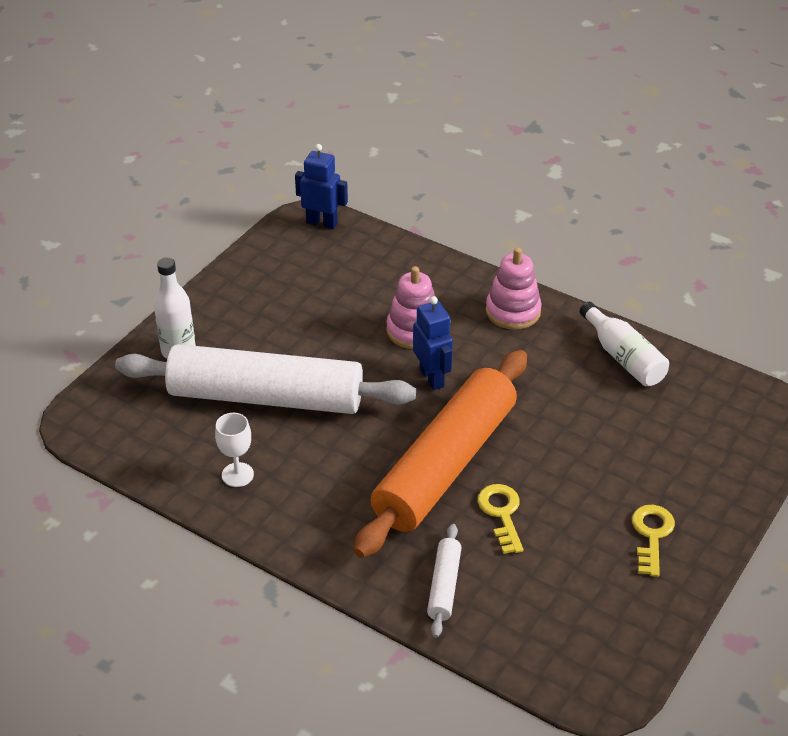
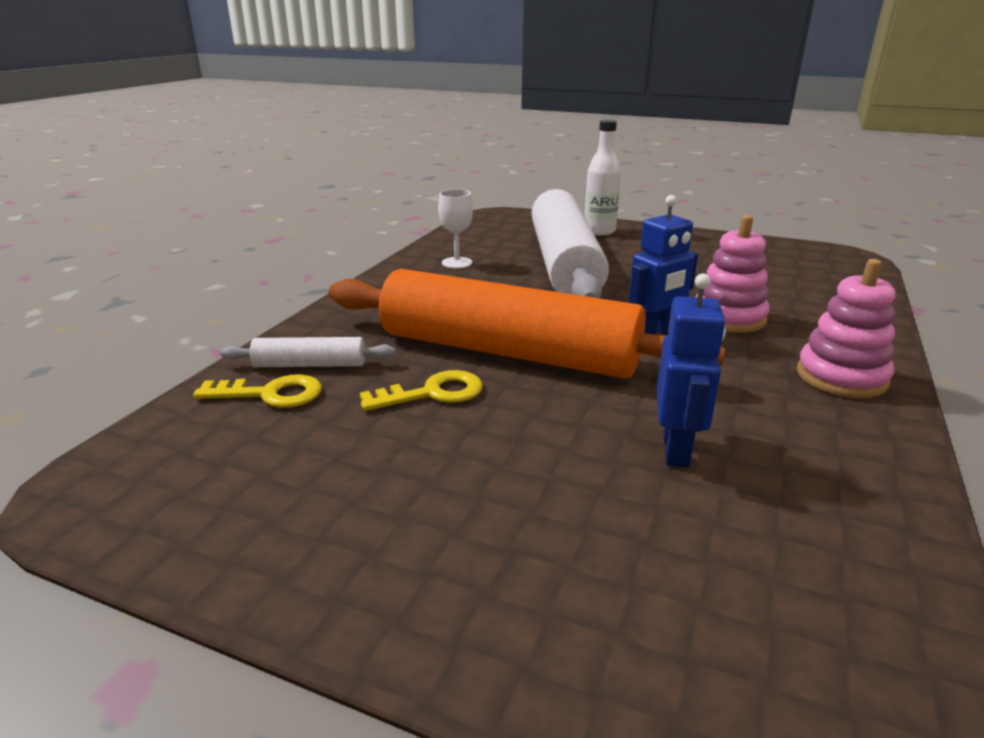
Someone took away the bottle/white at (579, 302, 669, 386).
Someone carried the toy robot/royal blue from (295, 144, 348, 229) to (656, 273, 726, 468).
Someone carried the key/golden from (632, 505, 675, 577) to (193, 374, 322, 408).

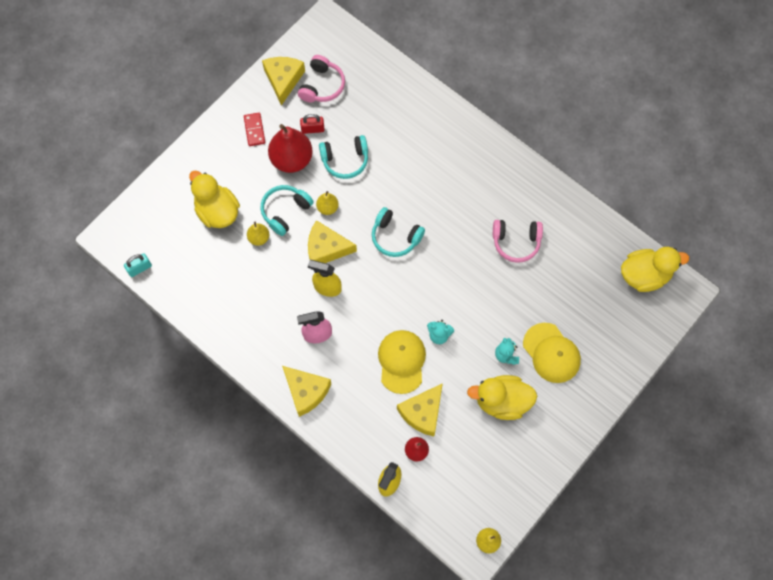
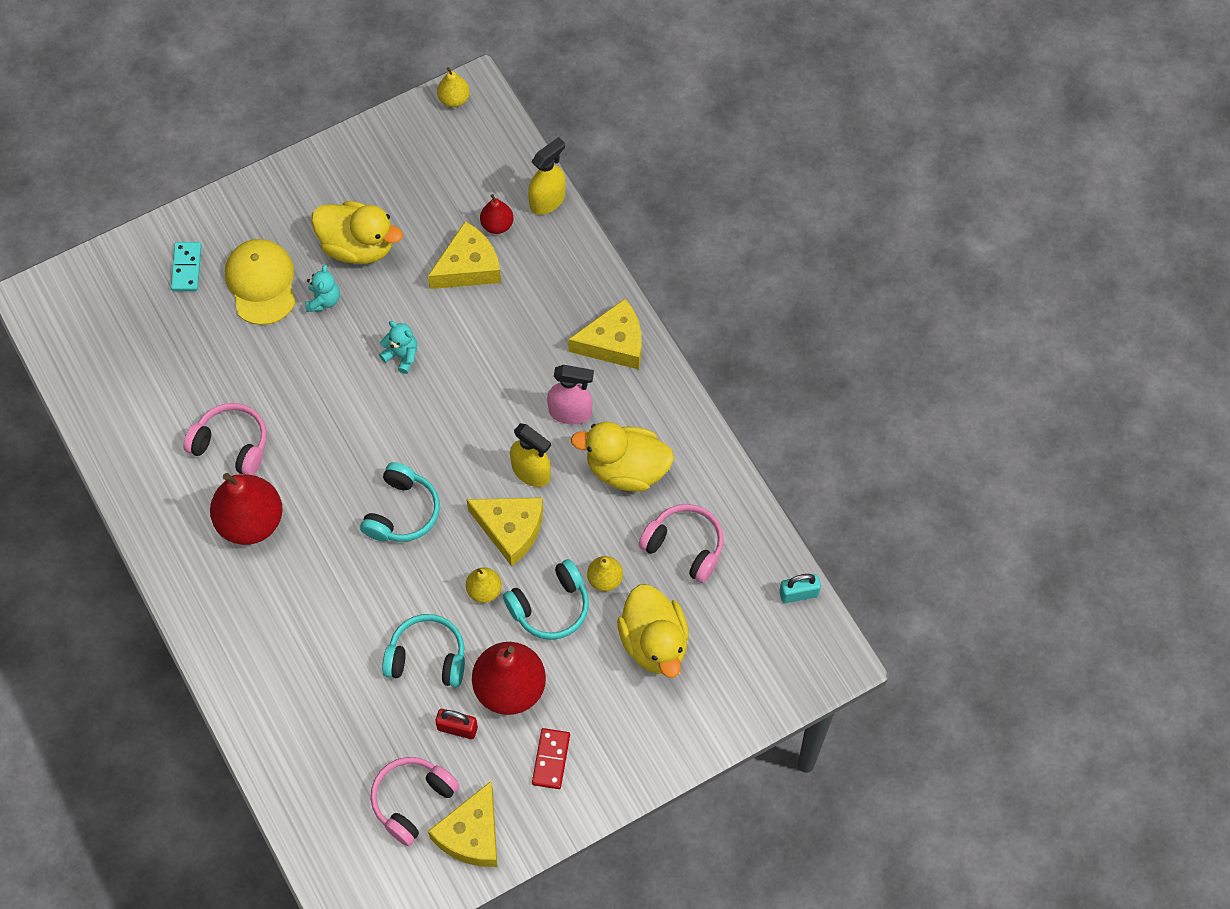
Someone took away the cap/golden at (378, 330, 426, 394).
Someone put down the domino/turquoise at (171, 242, 202, 291).
Someone put down the pear/red at (210, 473, 283, 545).
Someone put down the headset/rosy at (639, 504, 724, 583).
Someone carried the rubber duck/golden from (621, 247, 689, 292) to (571, 422, 674, 492).
Someone rotated the piece of cheese/golden at (282, 366, 331, 417) by 105 degrees clockwise.
Someone rotated the headset/turquoise at (372, 207, 425, 257) by 60 degrees clockwise.

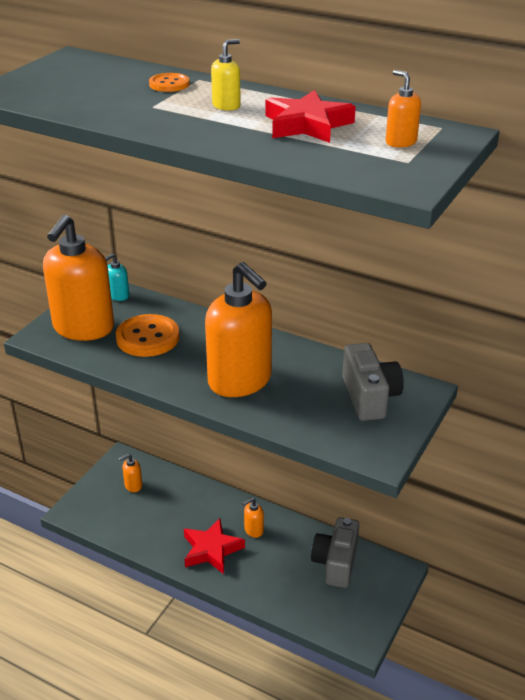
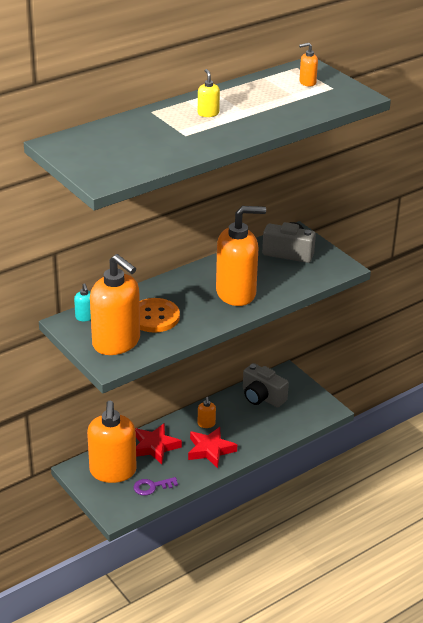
Someone took away the sewing button/orange-coloured at (149, 73, 190, 92).
Someone put down the key/violet at (133, 477, 178, 496).
Someone carried the star/red from (265, 90, 356, 143) to (135, 423, 182, 464).
Someone scaled the soap pump/orange-coloured at (119, 454, 142, 492) by 2.48.

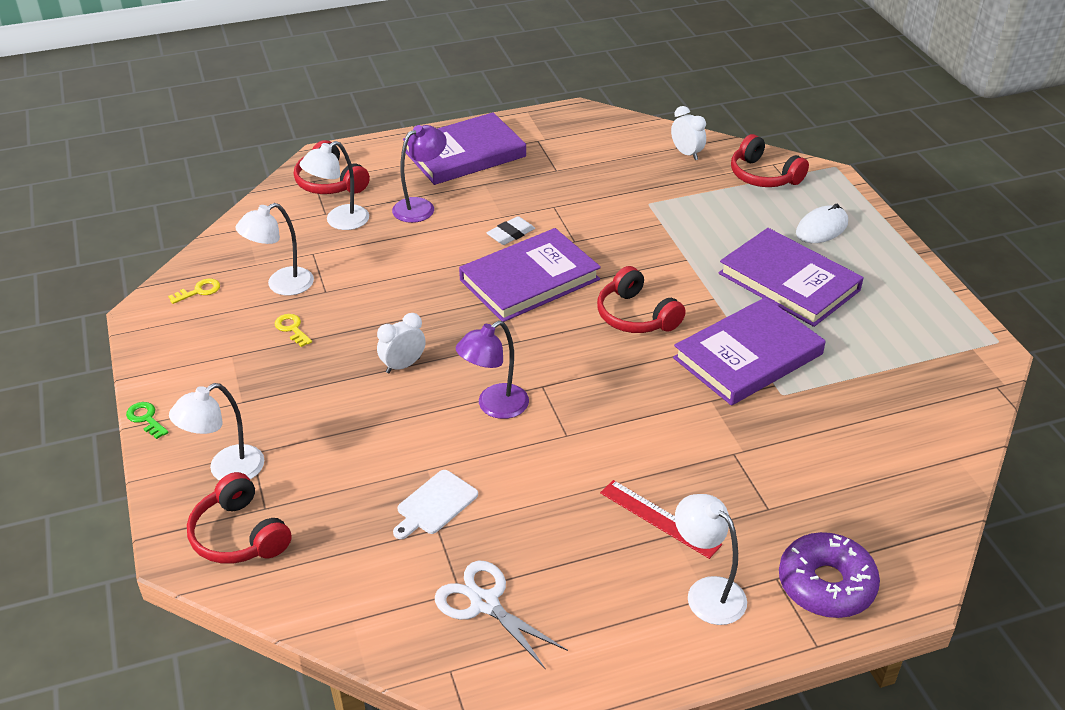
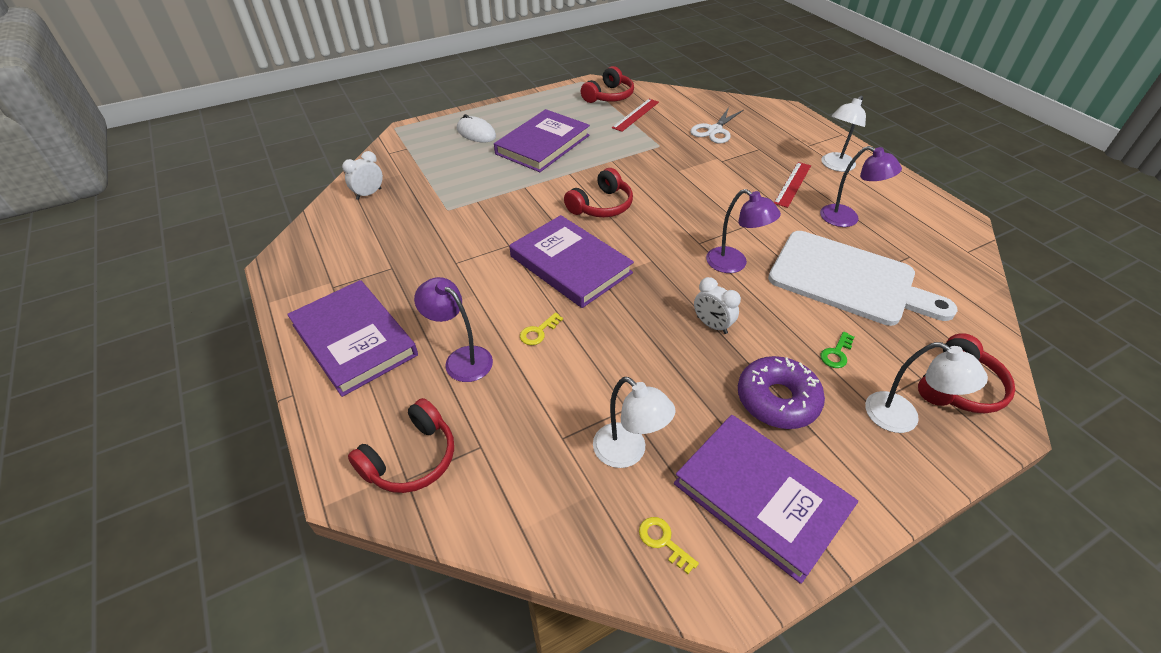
Someone took away the desk lamp/white at (300, 141, 369, 230).
Someone took away the gum eraser/white at (486, 216, 535, 245).
Someone put down the straightedge/red at (612, 99, 659, 132).
Someone put down the desk lamp/violet at (820, 146, 902, 227).
Someone carried the key/emerald from (126, 402, 169, 439) to (821, 332, 854, 368).
Someone carried the key/golden from (275, 314, 312, 347) to (520, 312, 563, 345).
Someone carried the shears/white from (435, 561, 568, 670) to (690, 107, 743, 144).
Someone carried the hardback/violet from (673, 297, 825, 406) to (674, 415, 858, 584).
Someone carried the headset/red from (731, 134, 809, 187) to (581, 66, 634, 103).
Someone carried the doughnut/violet from (779, 532, 880, 618) to (738, 356, 825, 429).
Someone scaled the bread board/white at (393, 470, 478, 539) by 2.37.

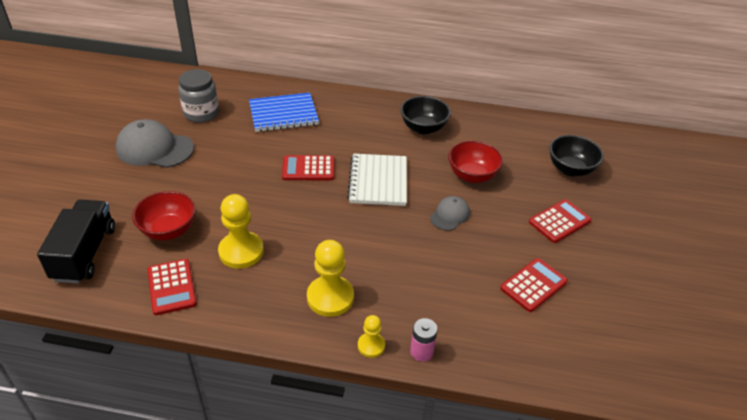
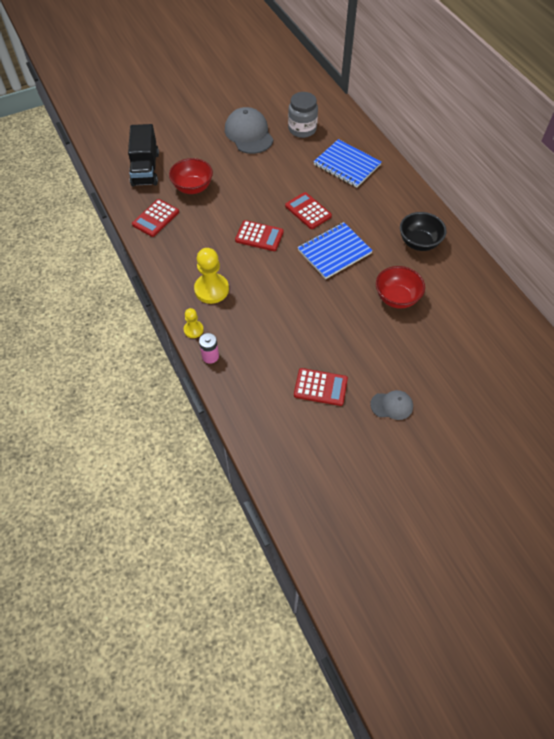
Someone took away the game pawn/golden at (218, 194, 264, 269).
Someone took away the bowl/ebony at (549, 135, 604, 176).
Someone carried the cap/grey from (430, 196, 470, 230) to (370, 390, 413, 420).
Someone carried the calculator/red from (529, 199, 592, 243) to (235, 220, 284, 251).
Someone repainted the exercise book/white at (347, 154, 407, 206), which became the exercise book/royal blue at (297, 222, 373, 279).
Someone rotated the toy truck/ebony at (37, 200, 115, 283) by 120 degrees clockwise.

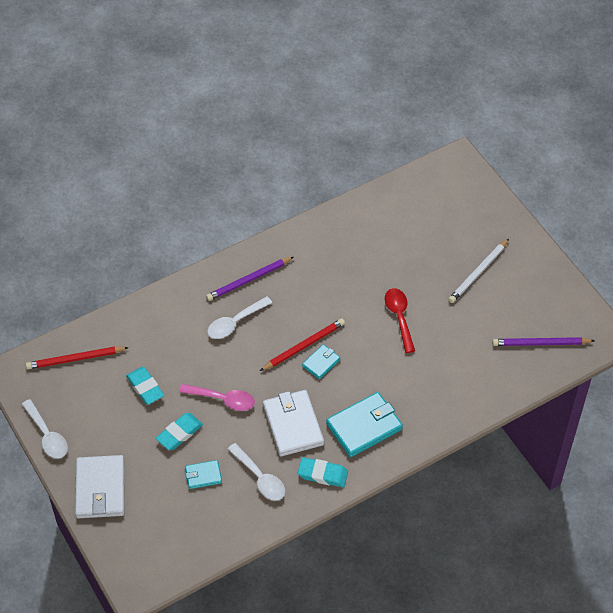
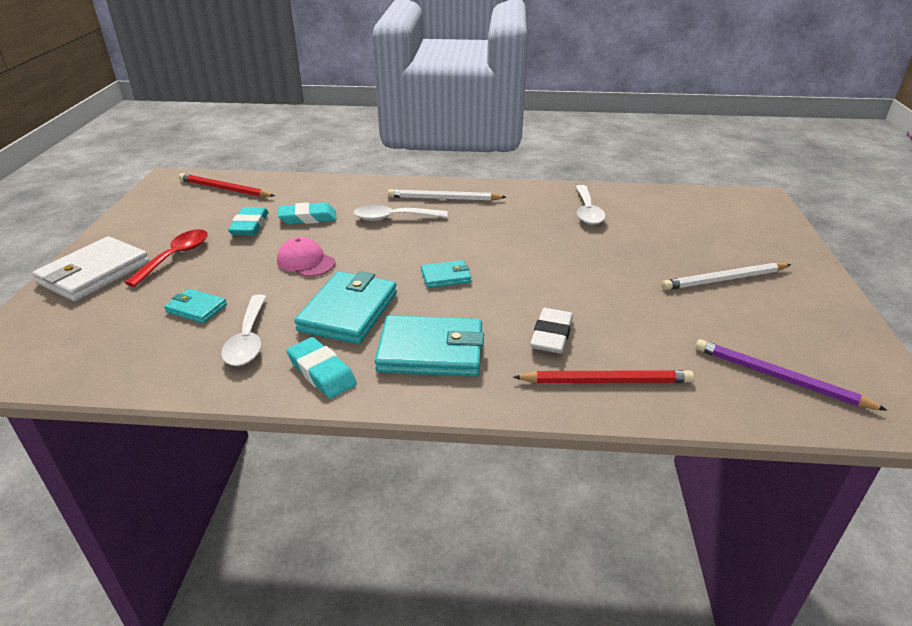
Someone put down the gum eraser/white at (530, 308, 573, 353).
Someone carried the spoon/white from (22, 399, 68, 458) to (576, 185, 606, 225).
Someone carried the gum eraser/turquoise from (156, 413, 203, 450) to (278, 202, 336, 225).
Someone carried the pencil/red from (260, 319, 345, 371) to (513, 370, 694, 383).
Someone carried the spoon/red from (385, 288, 415, 353) to (125, 229, 208, 287).
Someone swapped the spoon/rosy at (179, 384, 255, 411) for the cap/rosy at (277, 237, 335, 277).
Someone repainted the pencil/violet at (206, 257, 293, 301), which became the pencil/white at (388, 189, 506, 201).
Someone repainted the card wallet/white at (263, 390, 324, 456), which became the card wallet/turquoise at (294, 271, 397, 344).

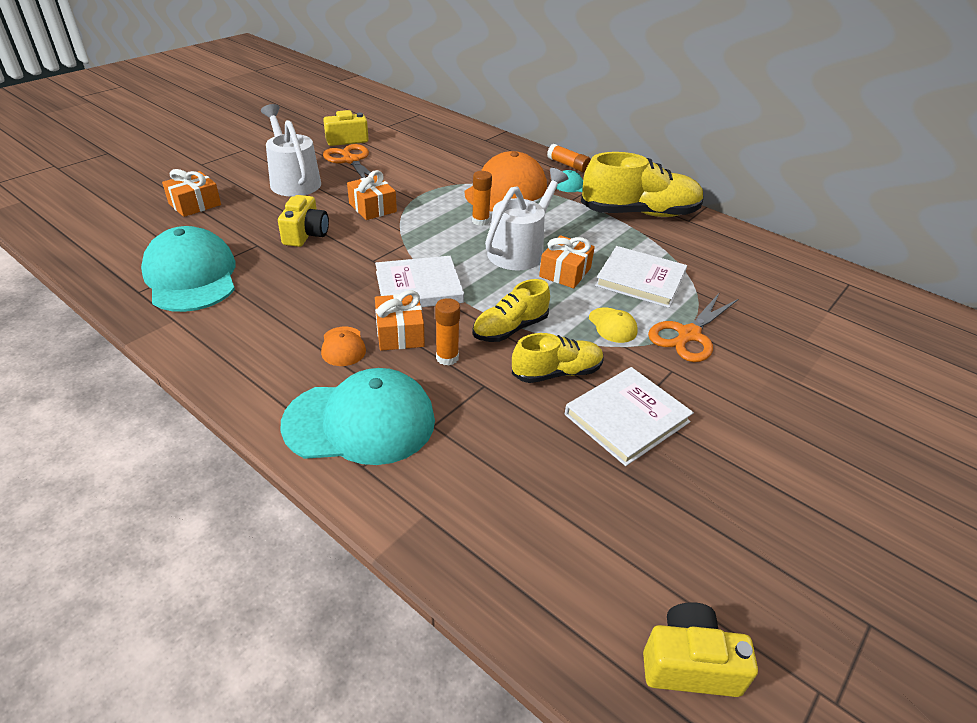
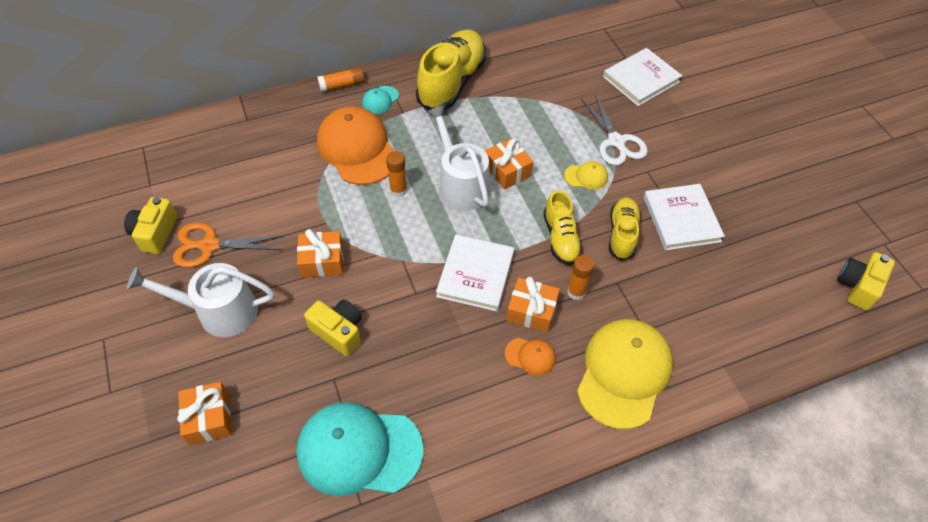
Someone carried the hardback/white from (595, 246, 687, 308) to (603, 48, 682, 106).
Someone repainted the cap/turquoise at (281, 368, 435, 465), which became the cap/golden at (577, 319, 673, 429).
Someone repainted the shears/orange-coloured at (648, 292, 738, 362), which became the shears/white at (581, 94, 648, 166).

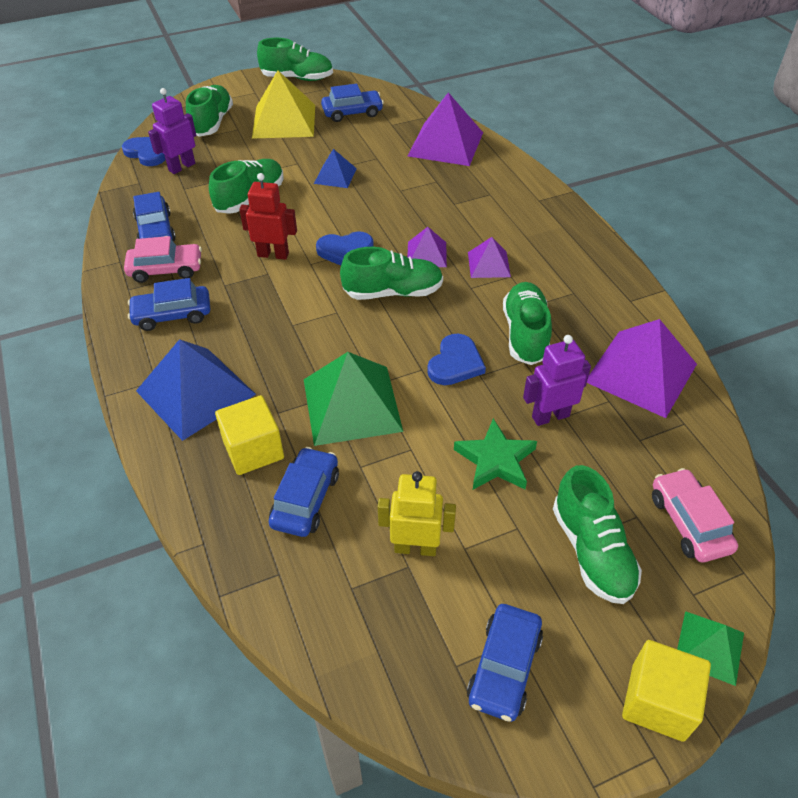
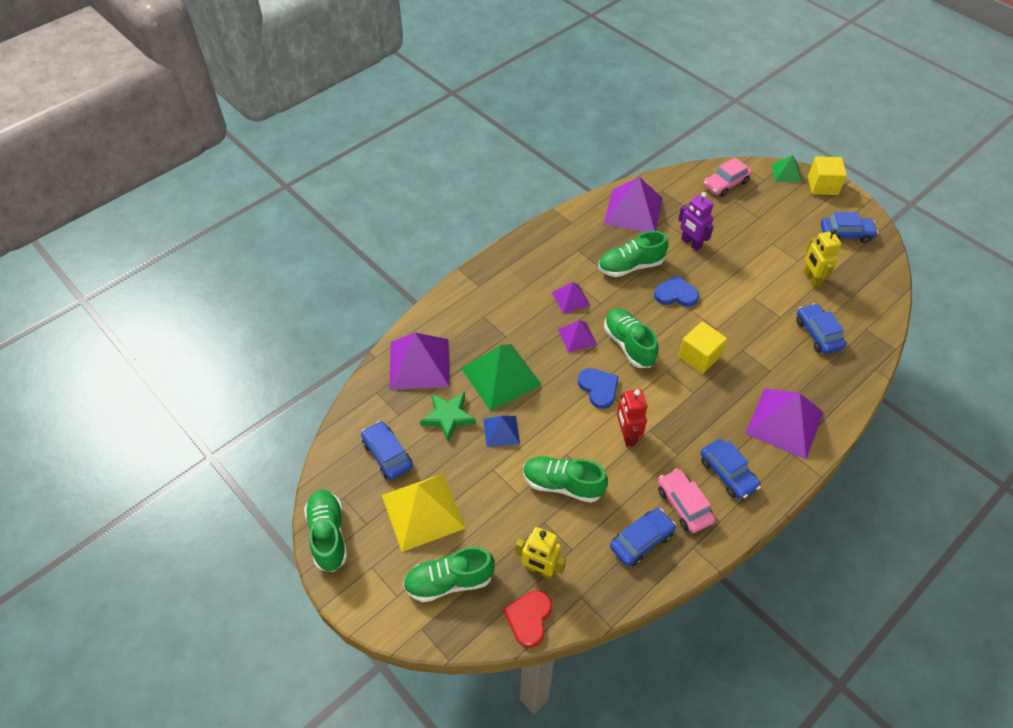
Someone took away the shoe/emerald at (553, 465, 642, 604).
Someone carried the solid cube/golden from (215, 395, 284, 475) to (678, 321, 727, 374).
Someone carried the solid pyramid/emerald from (304, 352, 403, 446) to (461, 344, 542, 411).
Someone carried the star/emerald from (454, 418, 537, 490) to (420, 392, 476, 442).
Someone repainted the love heart/royal blue at (122, 137, 166, 166), which became the love heart/red at (503, 590, 552, 648).
Someone repainted the solid pyramid/royal blue at (136, 339, 256, 441), which became the solid pyramid/violet at (745, 388, 824, 459).
Someone repainted the toy robot/violet at (148, 88, 196, 174), which became the toy robot/golden at (515, 527, 566, 579).
Someone rotated the car/royal blue at (269, 447, 339, 537) by 75 degrees clockwise.

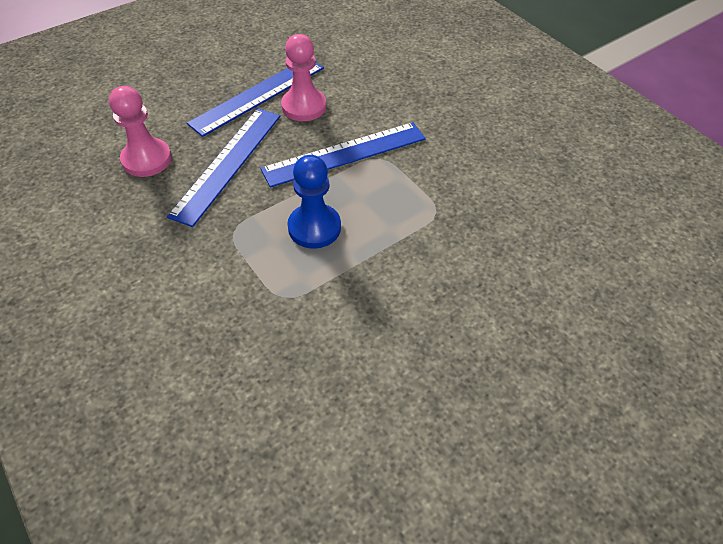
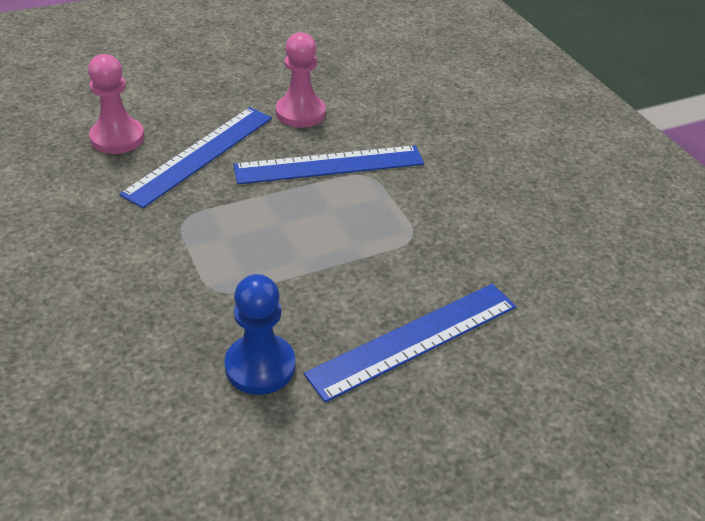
Someone carried the straightedge/royal blue from (187, 62, 324, 137) to (304, 284, 516, 403).
Someone carried the game pawn/royal blue from (287, 155, 341, 249) to (225, 274, 295, 395).

